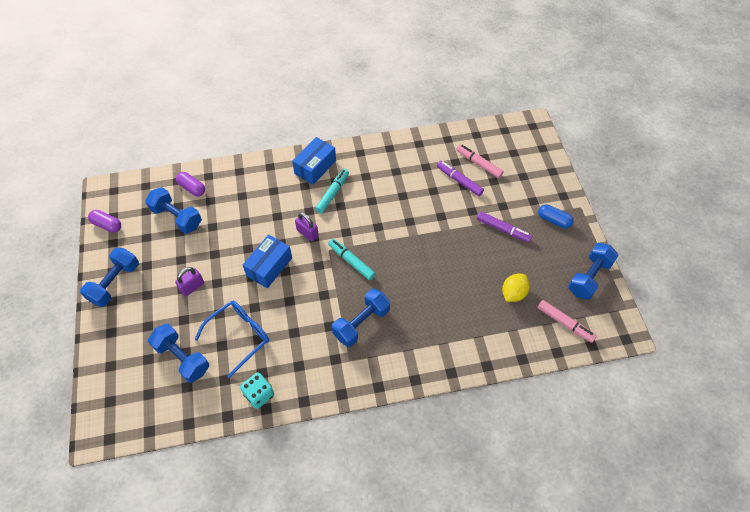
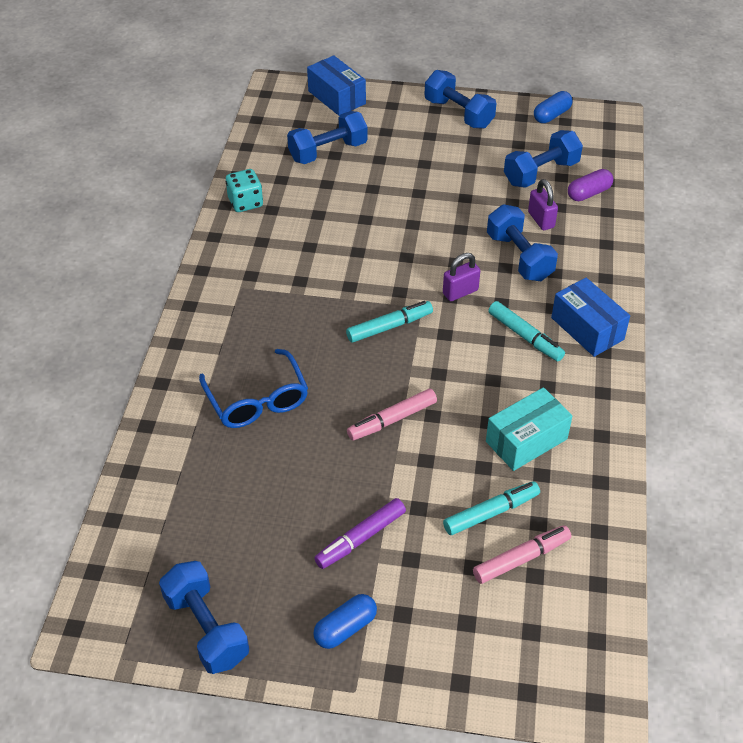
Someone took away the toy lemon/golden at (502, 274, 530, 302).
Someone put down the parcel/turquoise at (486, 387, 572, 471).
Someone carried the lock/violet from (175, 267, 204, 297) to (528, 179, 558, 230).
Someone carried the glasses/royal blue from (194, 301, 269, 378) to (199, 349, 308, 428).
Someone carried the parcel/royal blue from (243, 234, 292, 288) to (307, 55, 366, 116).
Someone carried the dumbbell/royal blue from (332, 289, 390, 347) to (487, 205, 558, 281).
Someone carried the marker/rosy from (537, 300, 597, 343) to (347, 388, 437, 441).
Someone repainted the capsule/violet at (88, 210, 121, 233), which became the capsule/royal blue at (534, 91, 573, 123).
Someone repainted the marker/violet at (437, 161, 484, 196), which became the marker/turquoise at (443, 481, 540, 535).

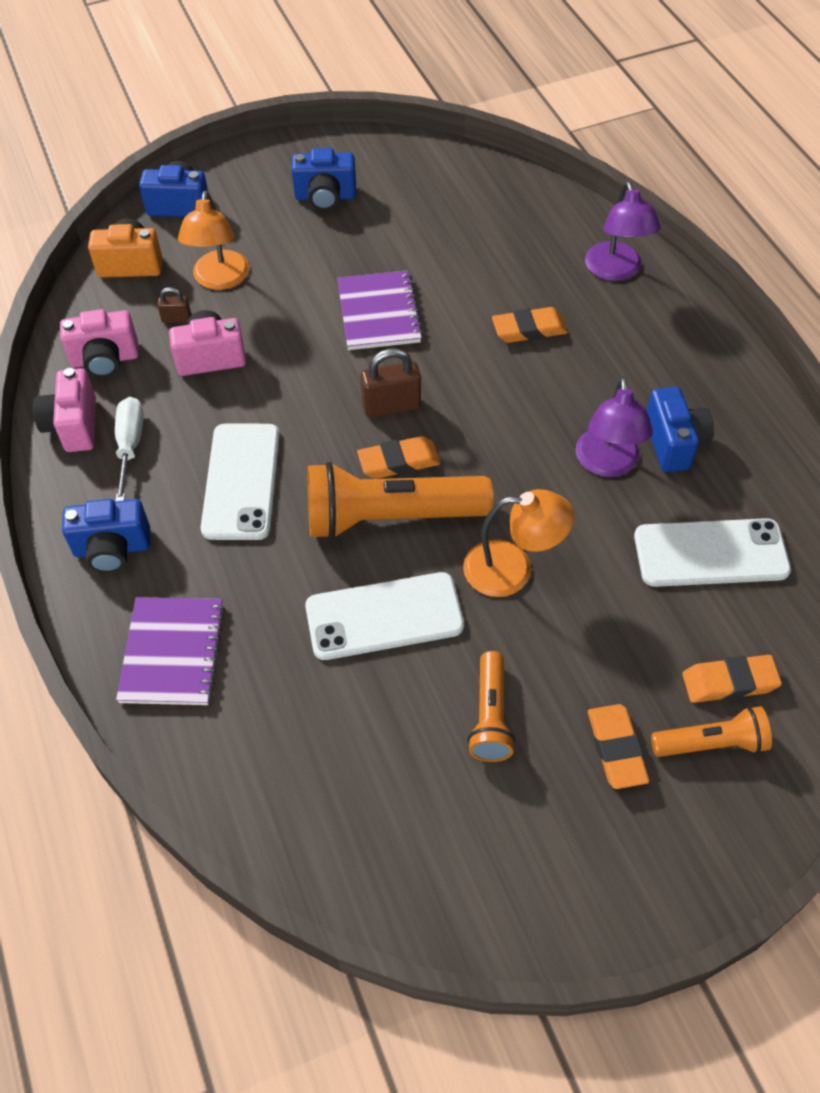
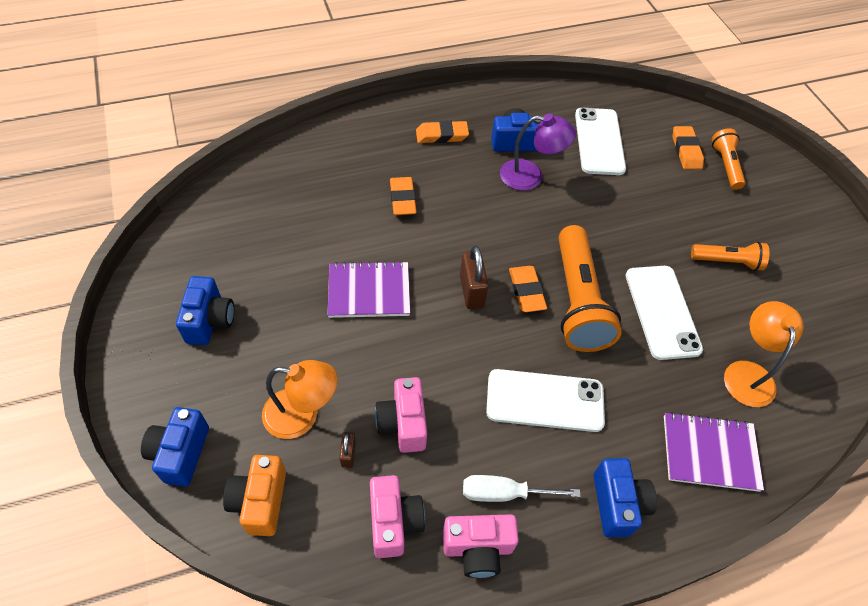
Someone took away the desk lamp/violet at (585, 181, 661, 281).
Someone carried the desk lamp/orange-coloured from (463, 489, 575, 597) to (724, 301, 804, 407).
Someone carried the gum eraser/orange-coloured from (588, 704, 650, 789) to (416, 120, 469, 143).

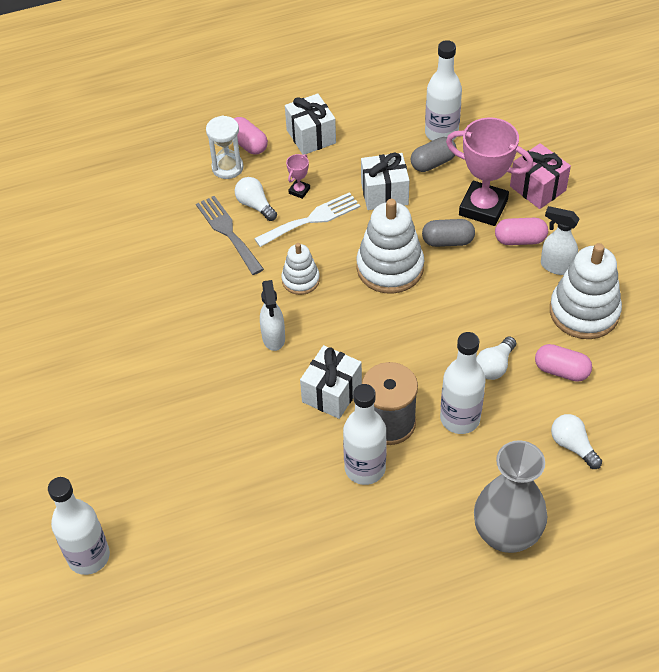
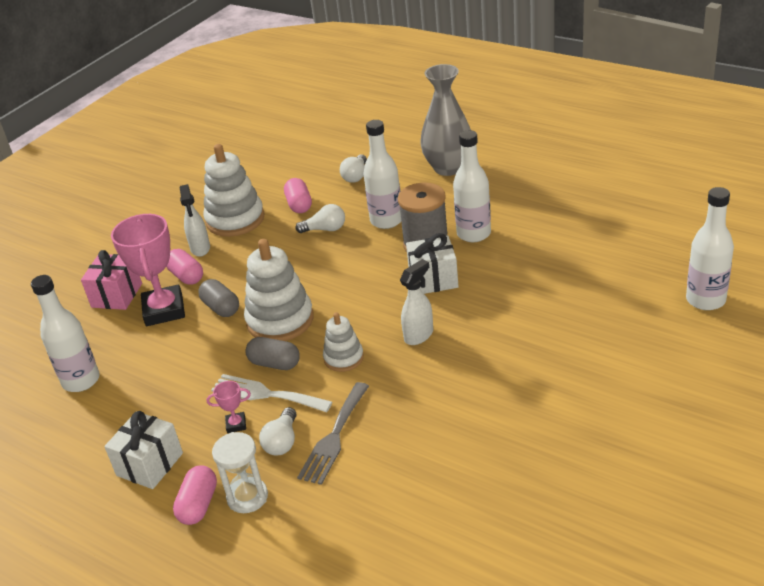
Someone took away the wrapped gift/white at (361, 153, 409, 210).
Someone carried the capsule/grey from (411, 137, 457, 172) to (246, 337, 300, 370).

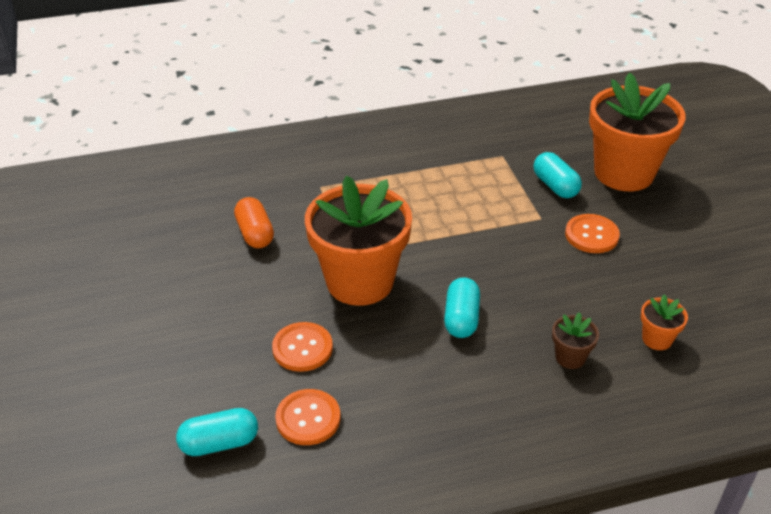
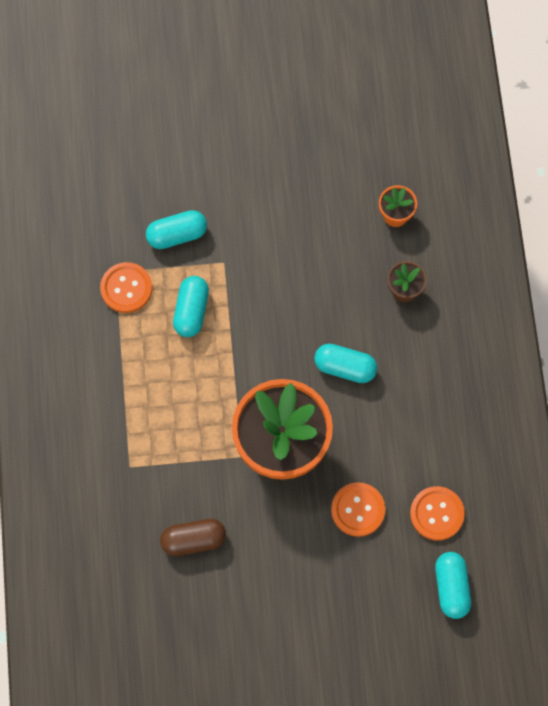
Someone took away the plant pot/orange-coloured at (589, 73, 686, 191).
Someone put down the capsule/turquoise at (173, 276, 209, 337).
Someone carried the sewing button/orange-coloured from (565, 214, 620, 253) to (100, 262, 152, 313).
Someone repainted the capsule/orange-coloured at (234, 197, 274, 249), which became the capsule/brown at (160, 519, 226, 556).

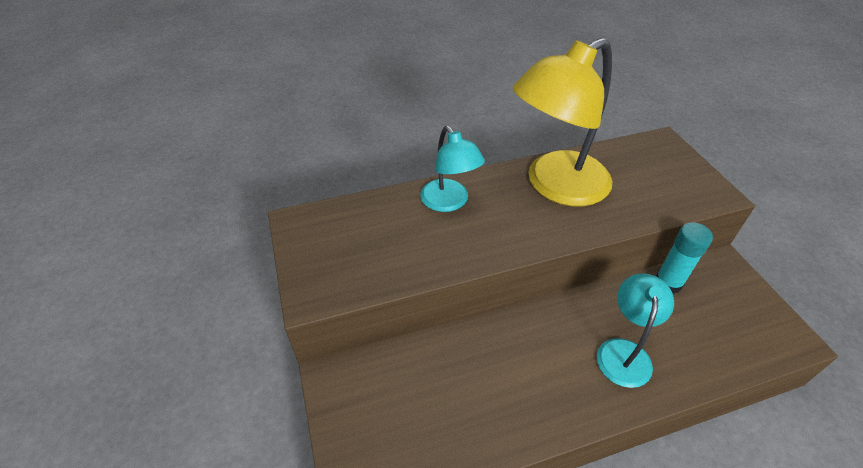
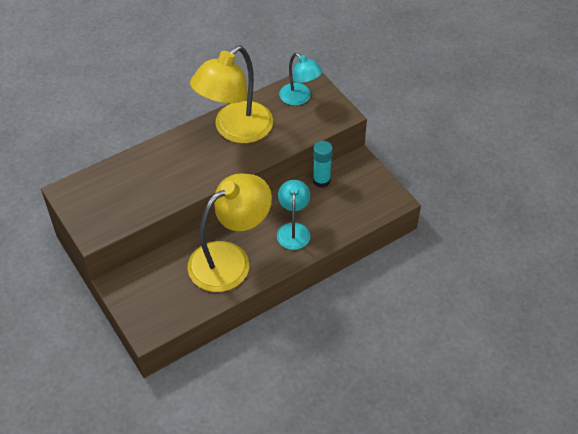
Someone put down the desk lamp/golden at (187, 173, 272, 292).
Someone carried the desk lamp/turquoise from (420, 126, 485, 212) to (279, 53, 322, 106).

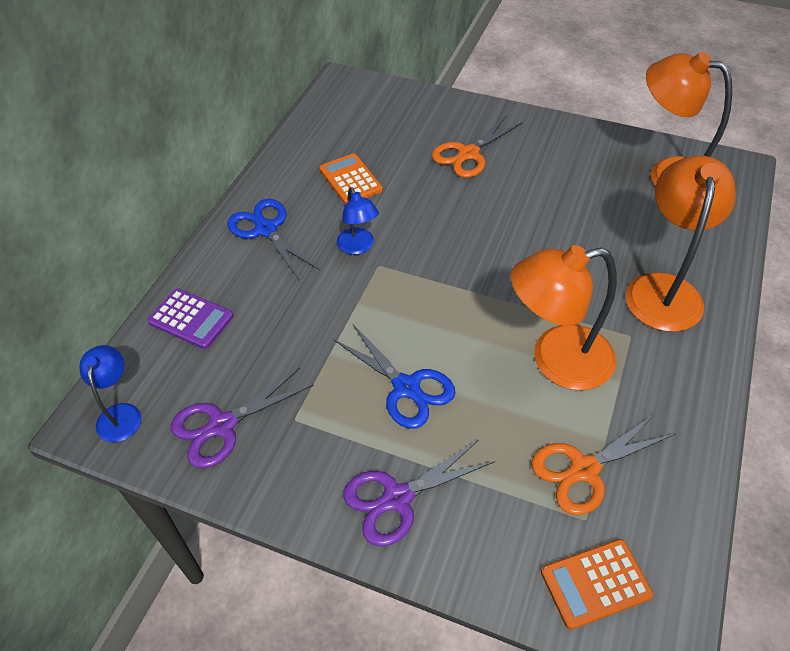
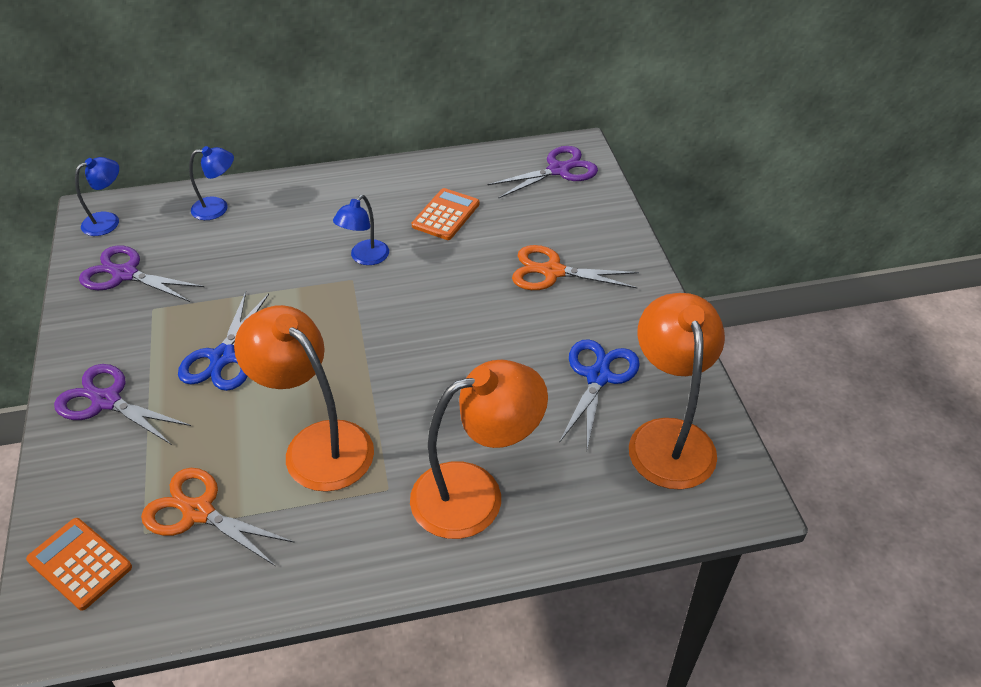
Someone put down the shears/violet at (488, 146, 598, 198).
Someone carried the shears/royal blue from (227, 199, 320, 279) to (559, 339, 640, 449).
Someone swapped the calculator/violet at (147, 289, 234, 349) for the desk lamp/royal blue at (189, 146, 234, 220).

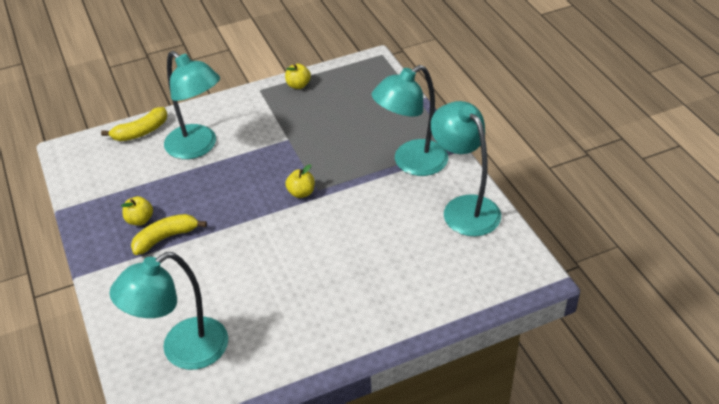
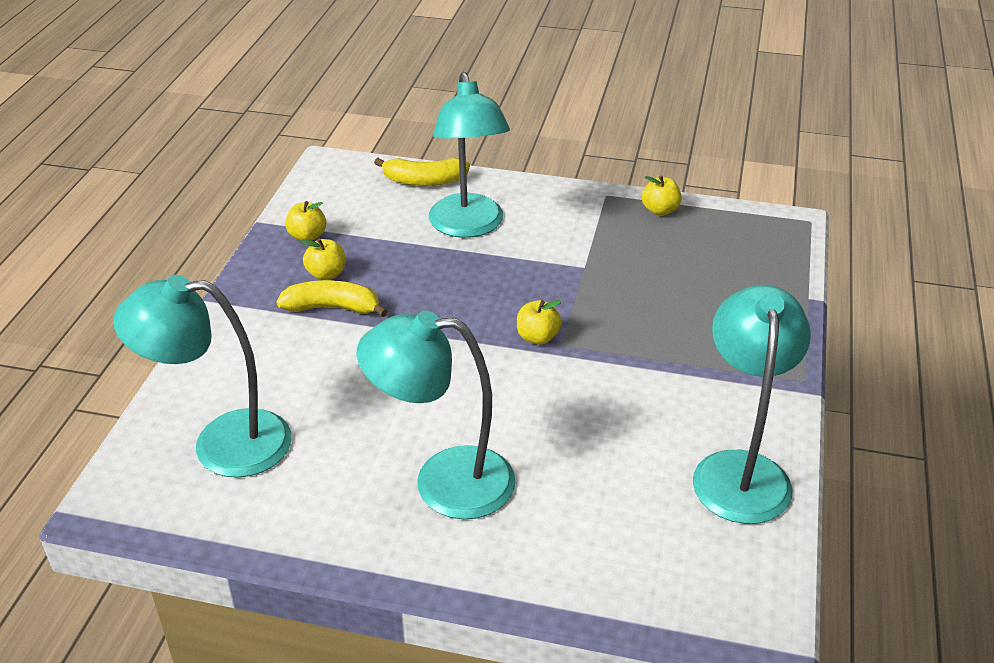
Someone put down the toy apple/golden at (285, 201, 326, 241).
Someone carried the desk lamp/turquoise from (372, 65, 448, 176) to (357, 311, 516, 519).

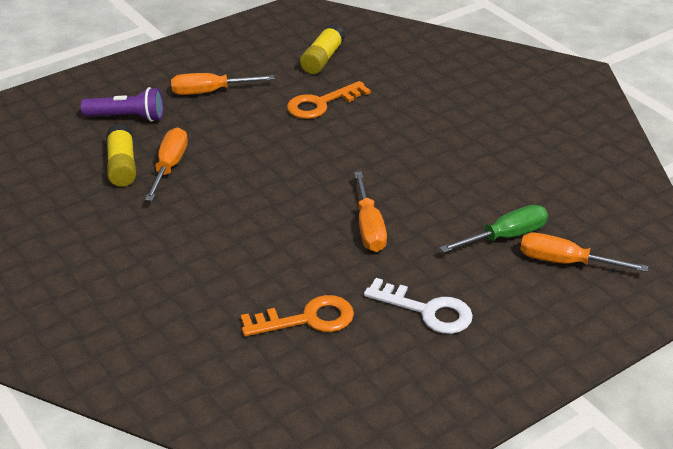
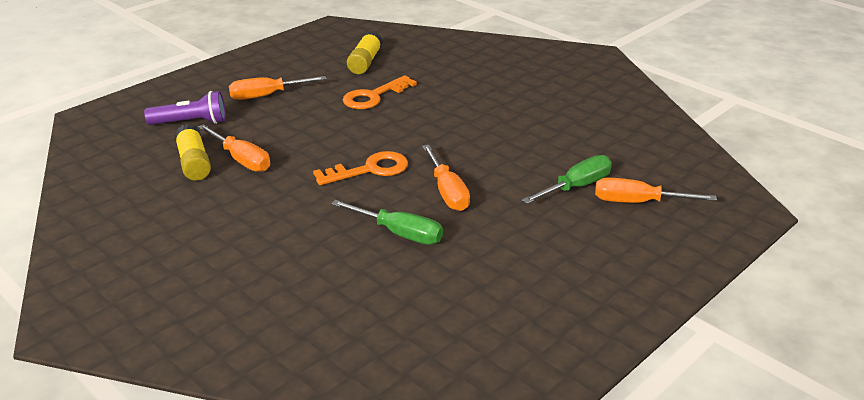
Someone took away the key/white at (364, 278, 473, 334).
Someone put down the hand screwdriver/emerald at (331, 200, 443, 245).
Someone carried the key/orange-coloured from (241, 295, 354, 336) to (313, 151, 408, 185).
Someone rotated the hand screwdriver/orange-coloured at (145, 127, 188, 201) by 135 degrees clockwise.

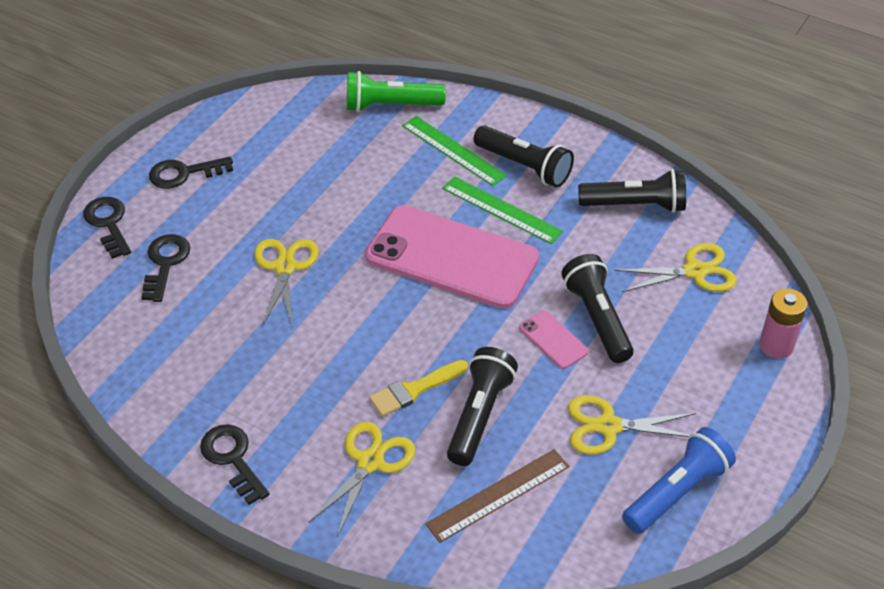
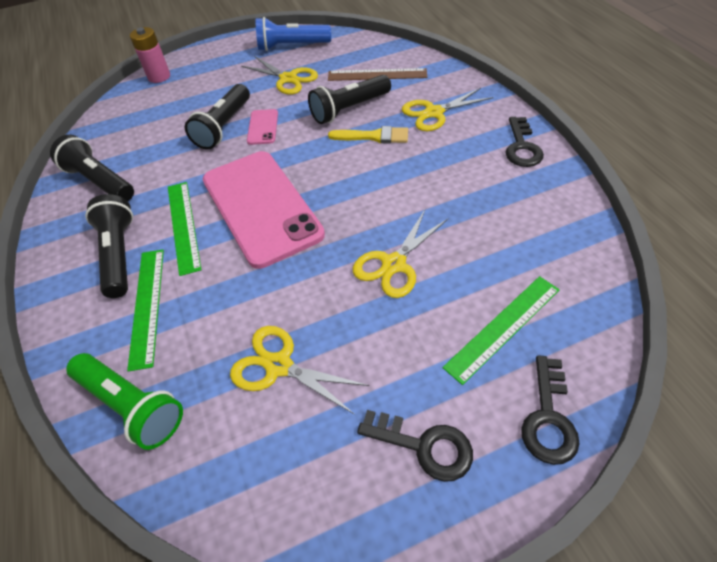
Someone carried the shears/golden from (614, 243, 737, 292) to (230, 326, 369, 415).
Someone swapped the key/ebony at (141, 234, 190, 302) for the straightedge/emerald at (442, 276, 559, 385).

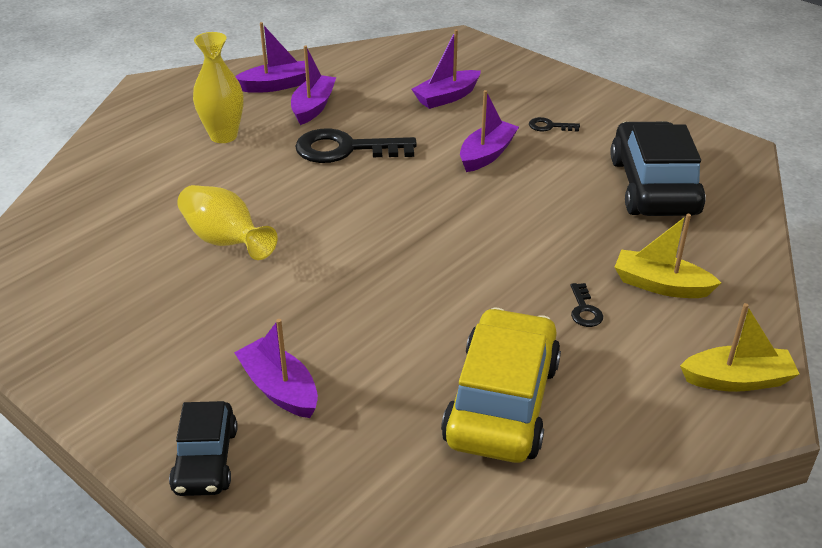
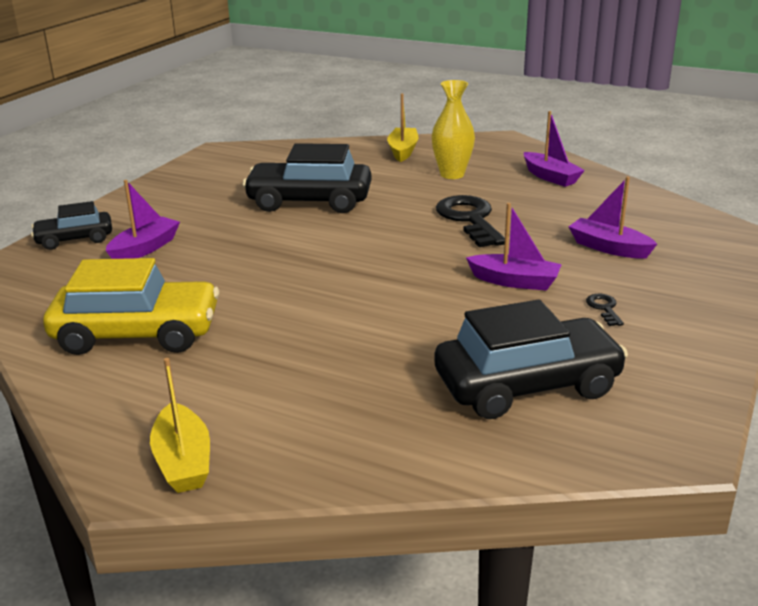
Someone took away the sailboat/violet at (291, 45, 336, 125).
Someone took away the key/ebony at (570, 283, 603, 327).
Someone carried the sailboat/golden from (615, 214, 721, 298) to (387, 93, 418, 162).
Someone swapped the flower vase/golden at (177, 185, 278, 260) for the car/ebony at (242, 143, 371, 213).

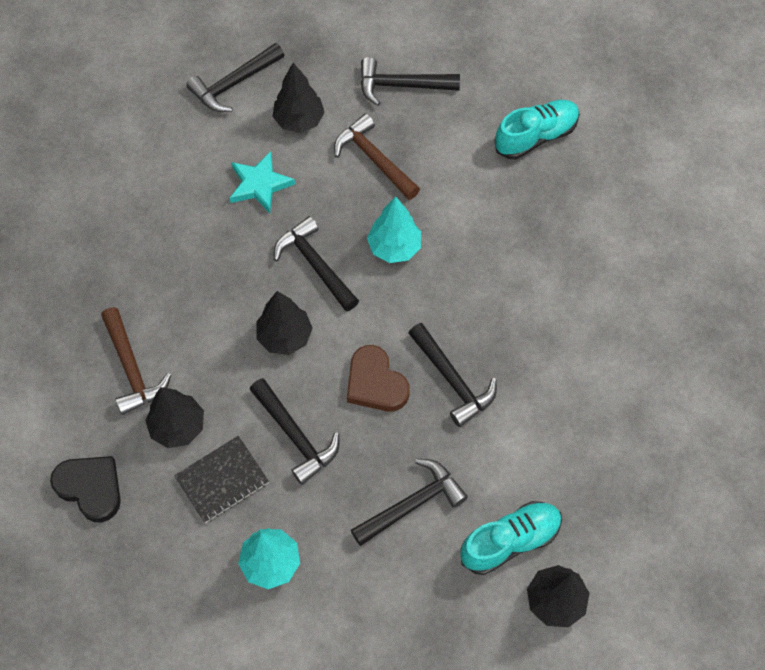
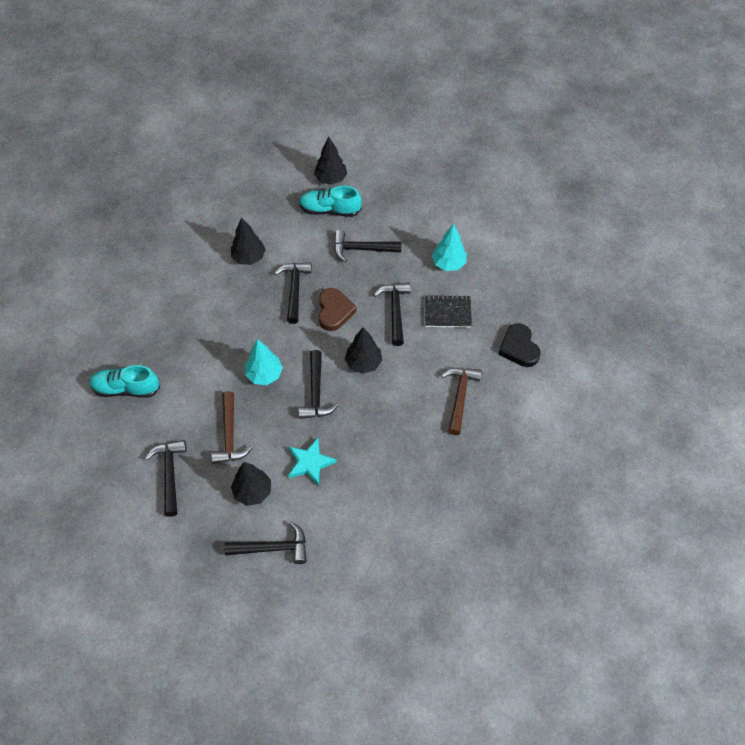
Someone carried the toy tree/ebony from (145, 387, 204, 448) to (231, 217, 266, 265).
Someone rotated the carpenter's hammer/ebony at (361, 57, 460, 106) by 135 degrees counterclockwise.

